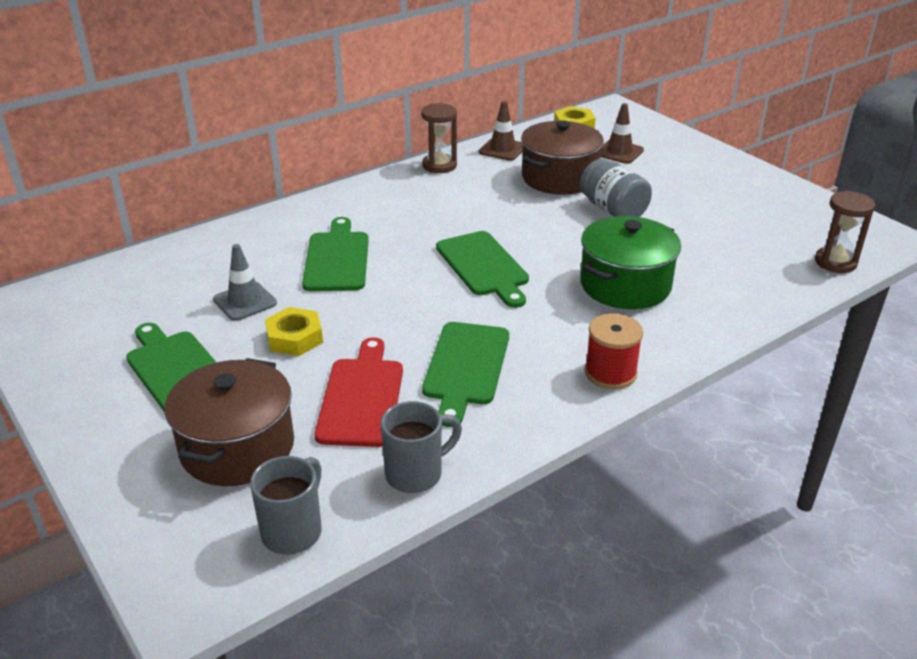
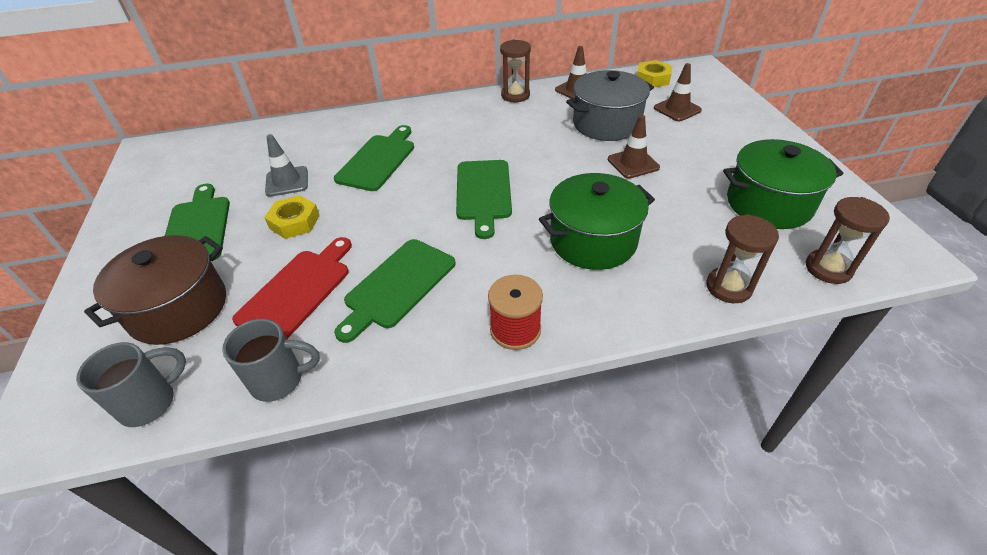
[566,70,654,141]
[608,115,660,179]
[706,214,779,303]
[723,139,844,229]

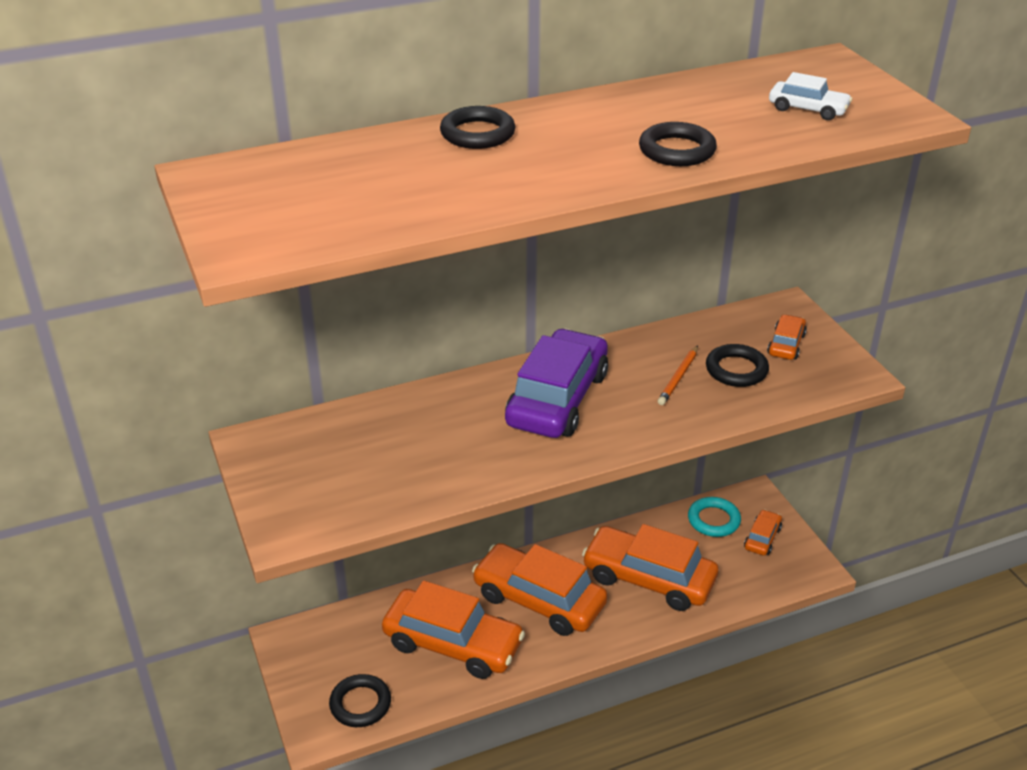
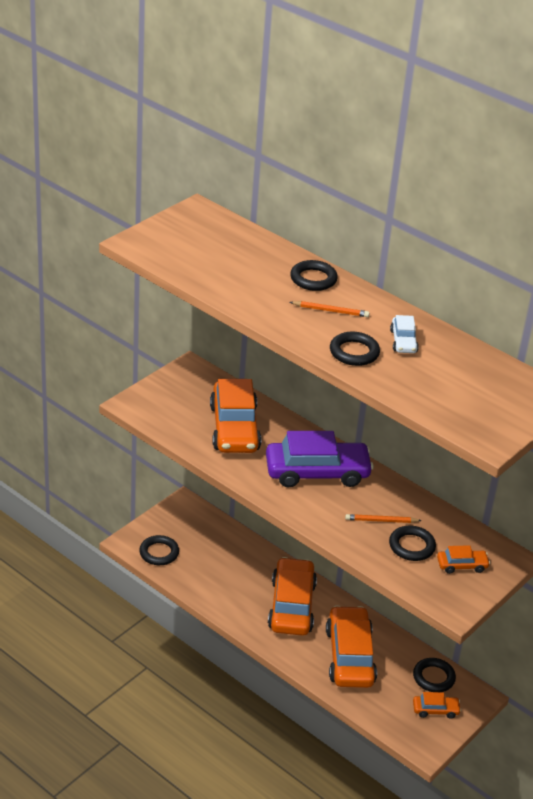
[210,379,261,453]
[290,301,369,317]
[390,315,419,353]
[413,658,456,692]

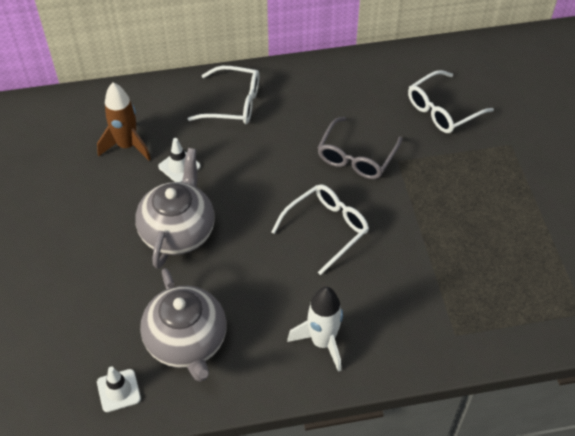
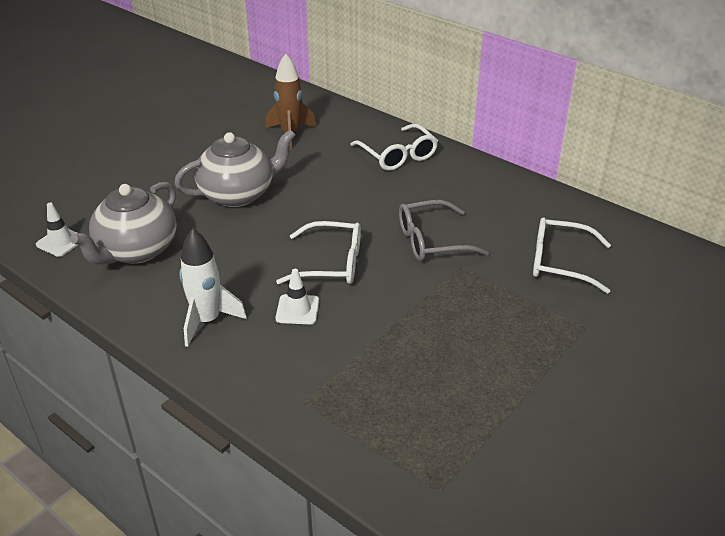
[276,269,319,324]

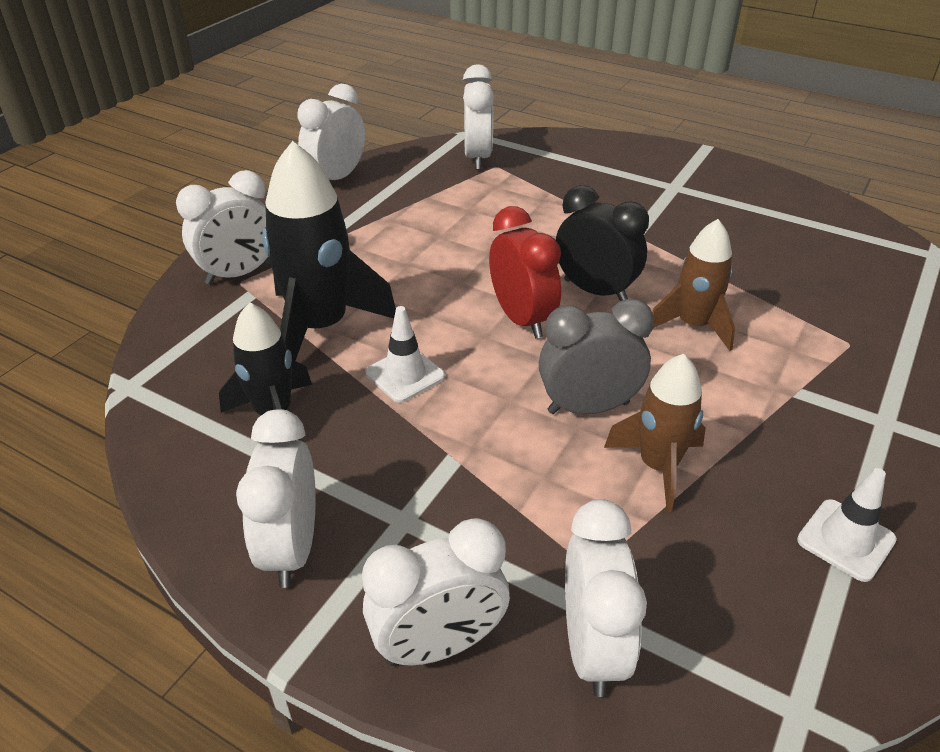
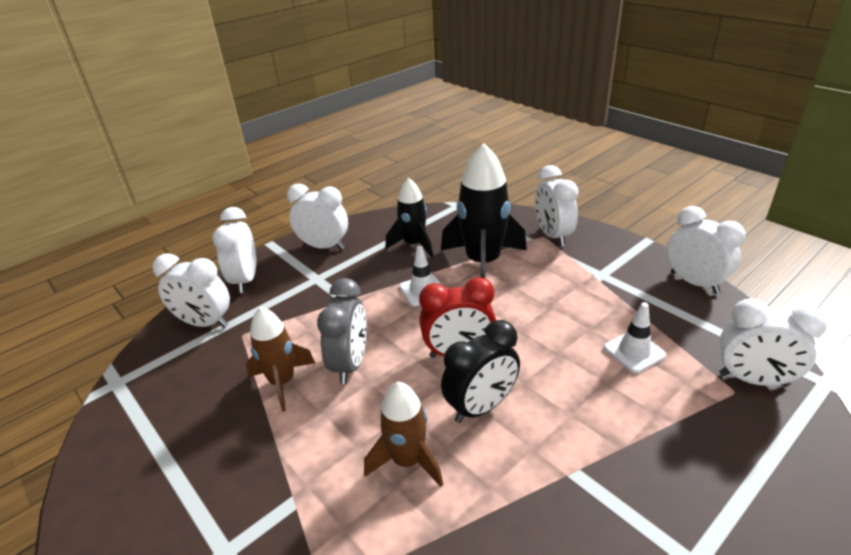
[604,302,667,373]

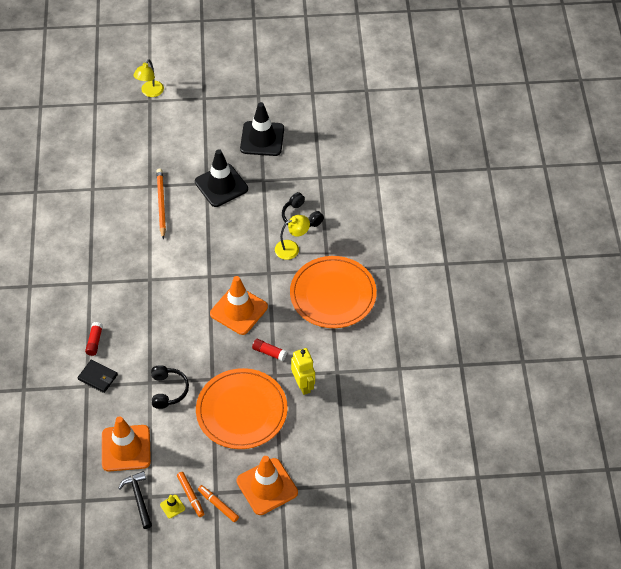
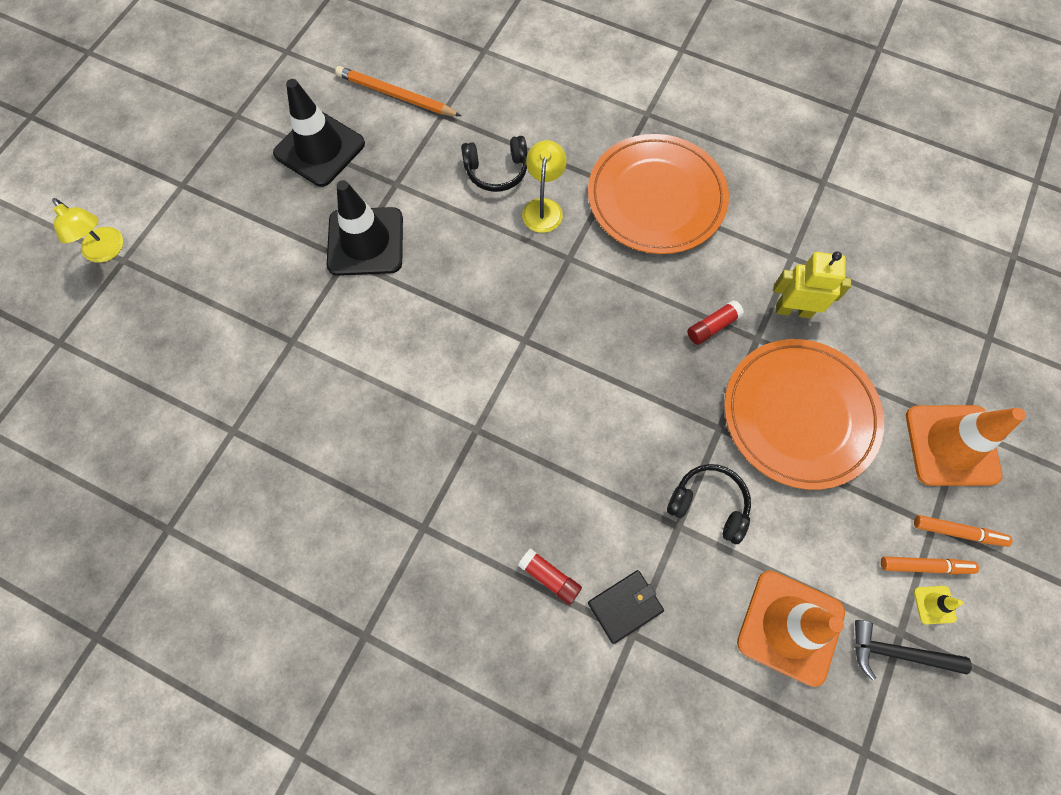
[335,66,461,116]
[914,515,1012,547]
[210,276,268,335] (first image)

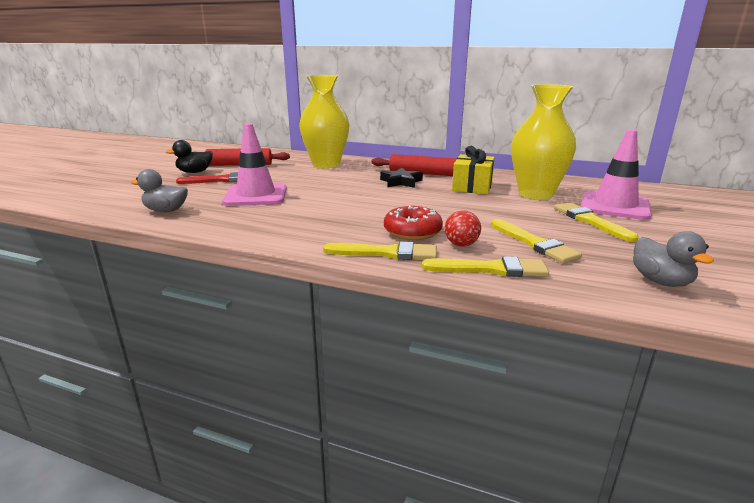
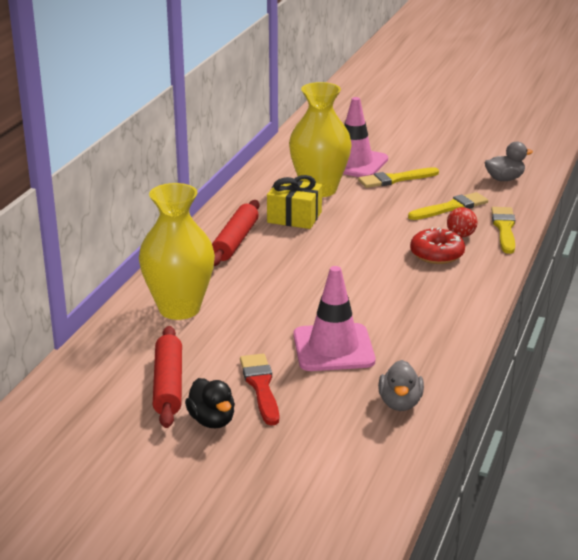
[323,242,437,260] (first image)
[380,168,423,188] (first image)

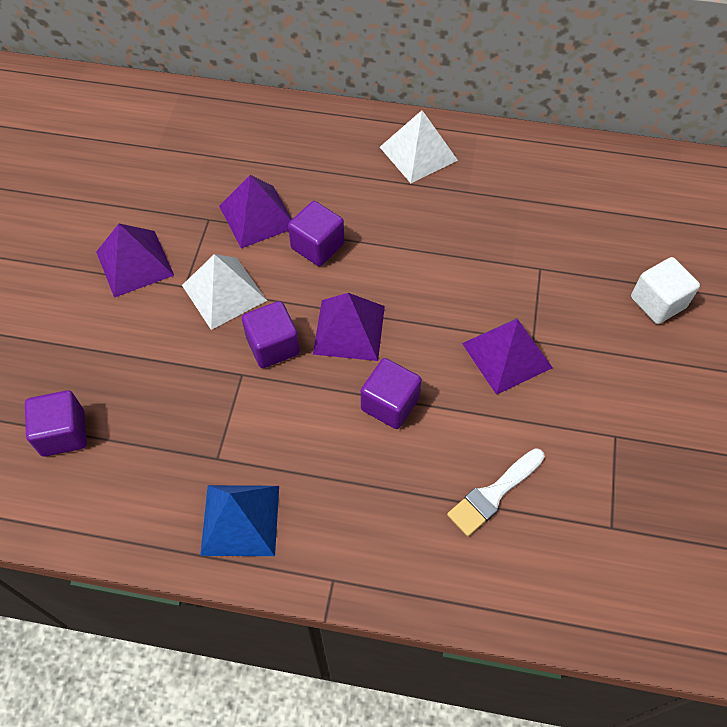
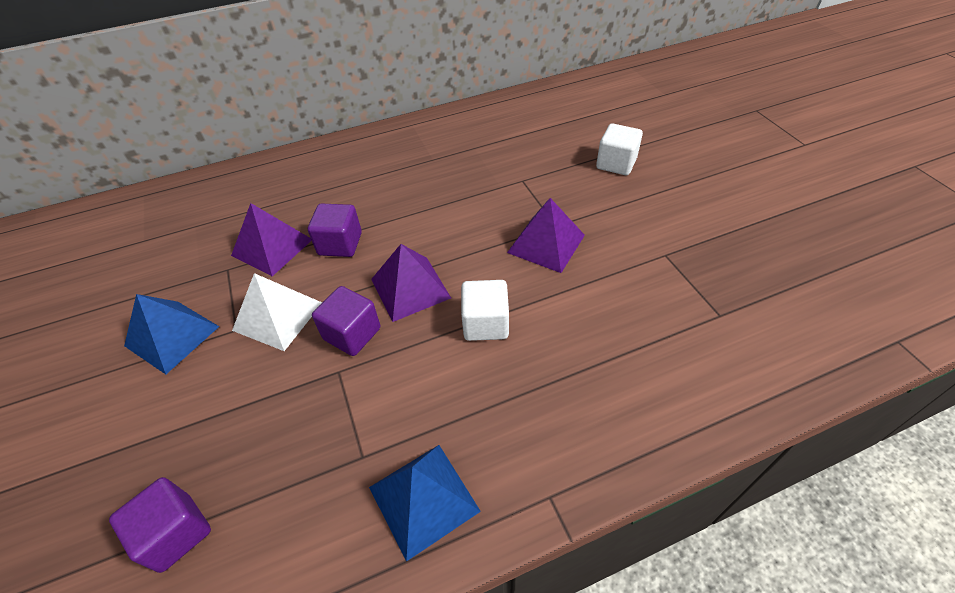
[124,294,220,374]
[461,280,509,341]
[380,110,458,183] (first image)
[447,448,545,536] (first image)

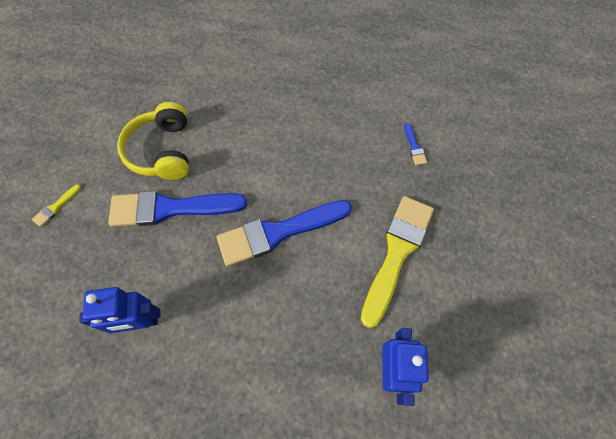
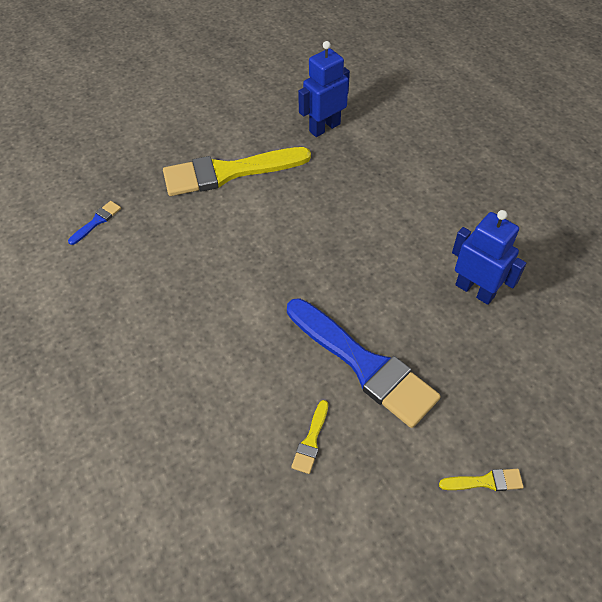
[291,400,328,474]
[217,200,352,267] (first image)

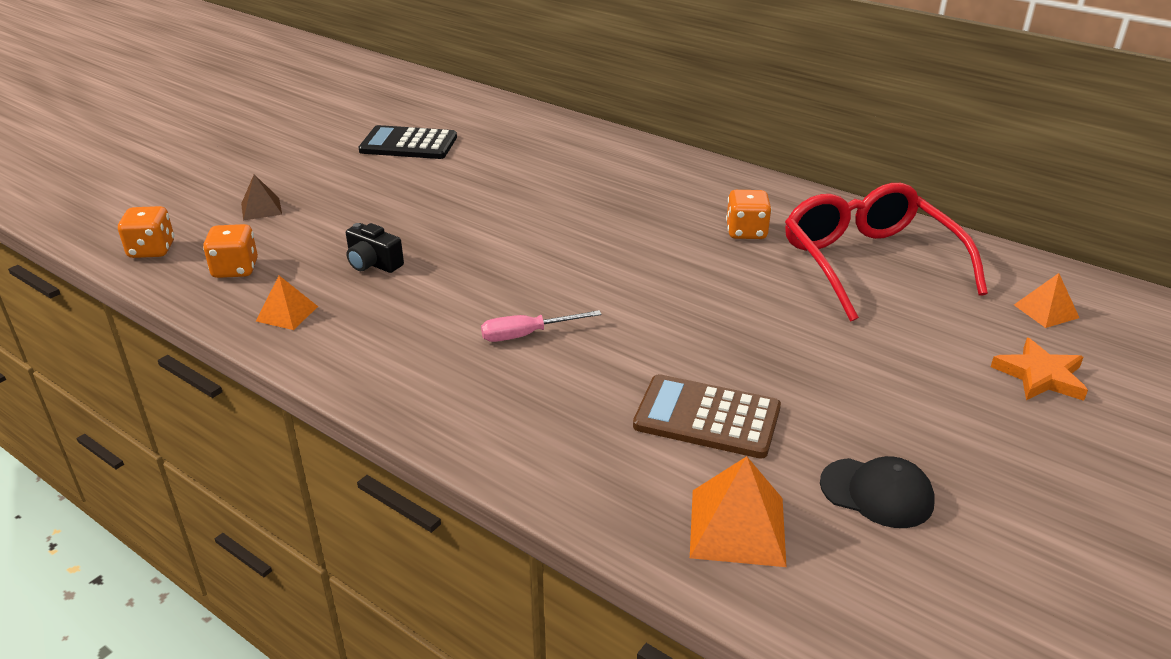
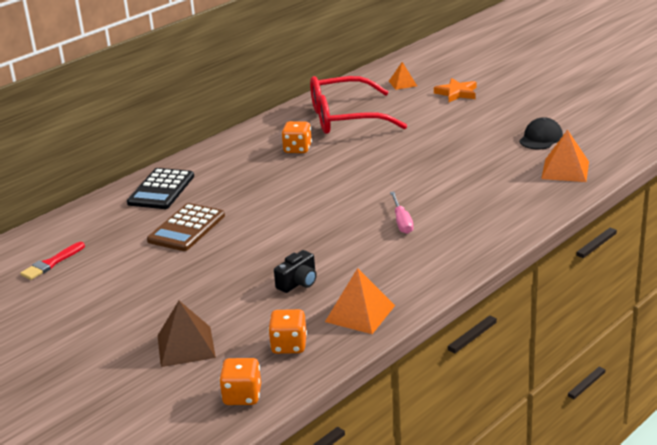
[20,242,85,280]
[127,168,194,209]
[147,203,225,251]
[157,301,216,367]
[325,268,395,334]

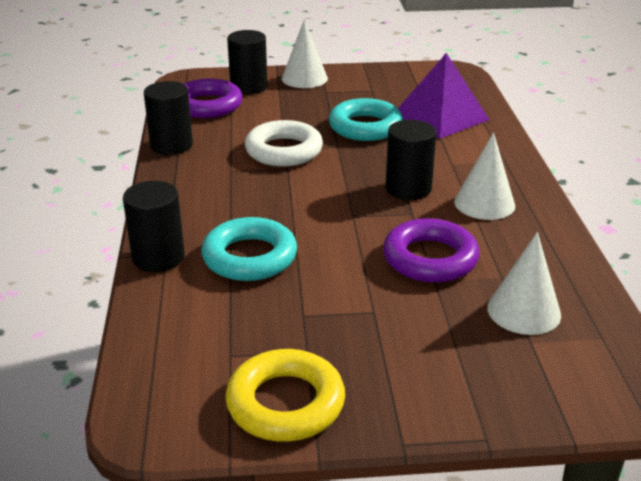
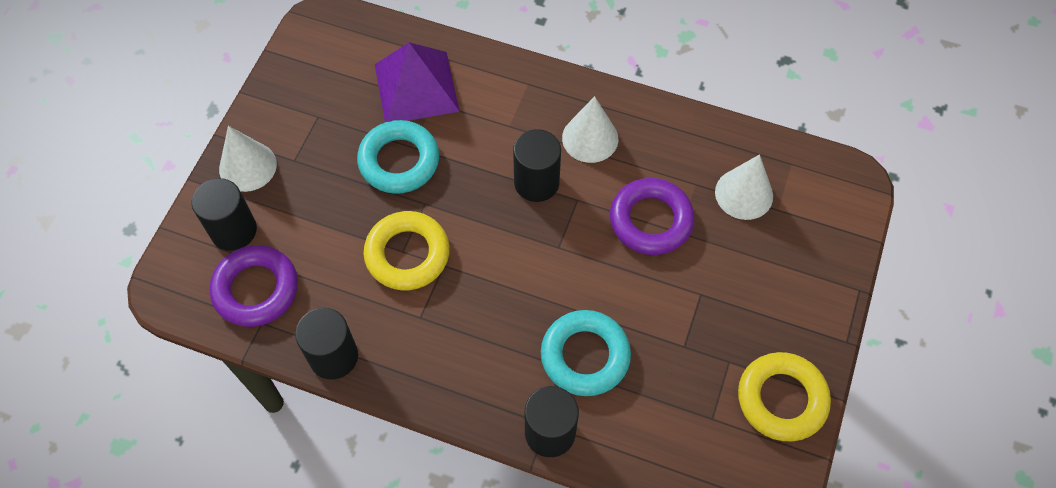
[364,211,450,290]

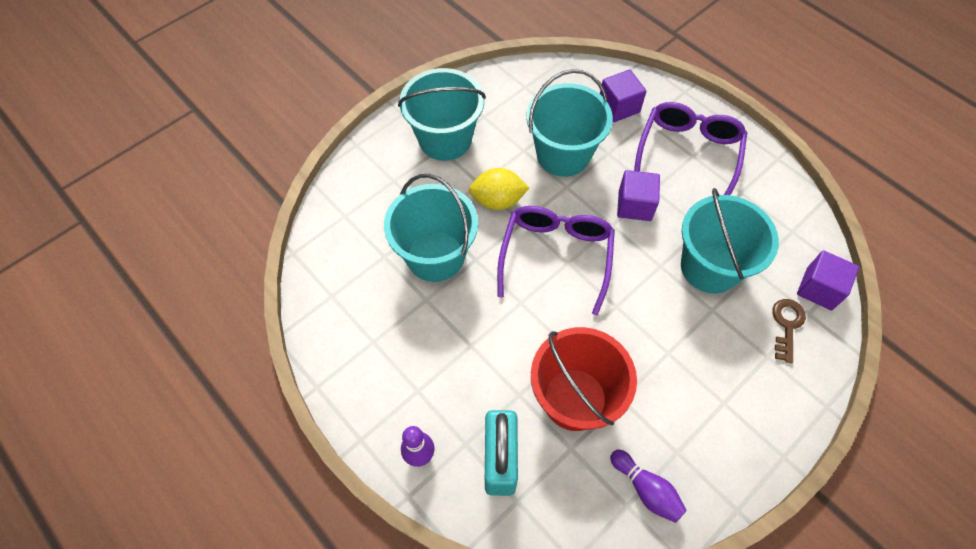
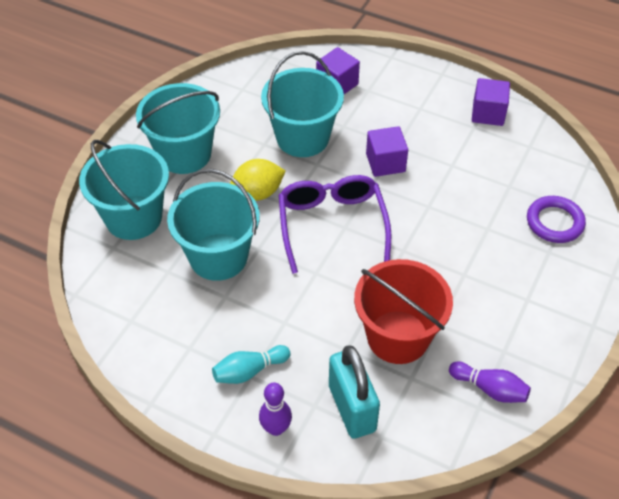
[79,140,169,240]
[212,345,291,384]
[472,78,510,126]
[527,196,586,243]
[634,102,747,195] (first image)

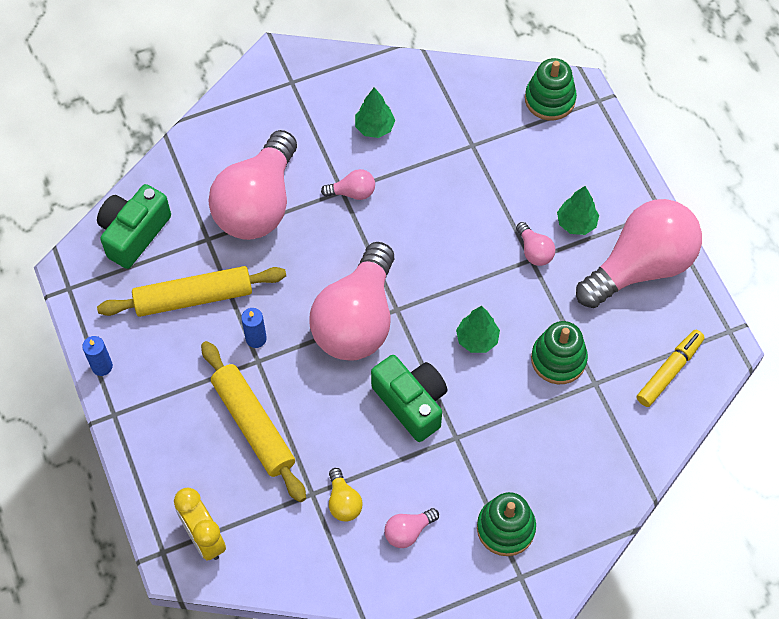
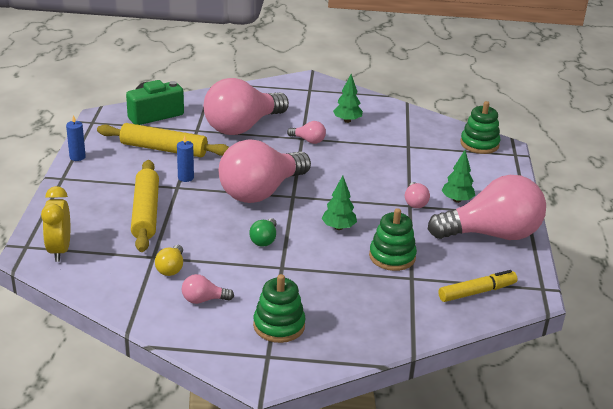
[249,218,276,247]

